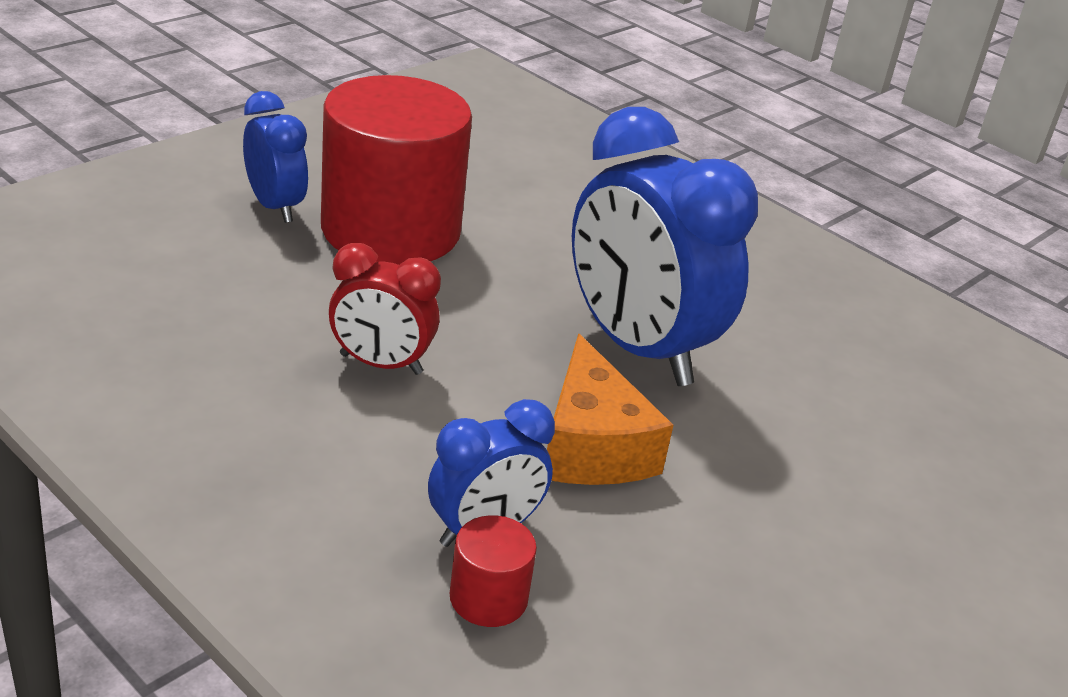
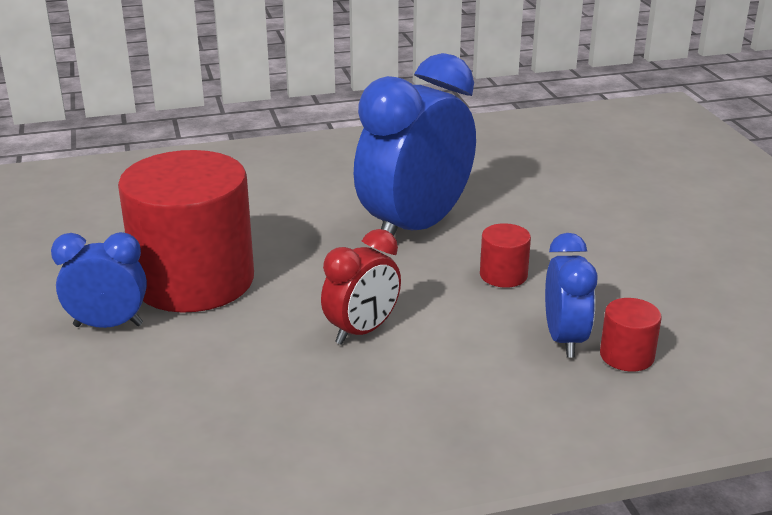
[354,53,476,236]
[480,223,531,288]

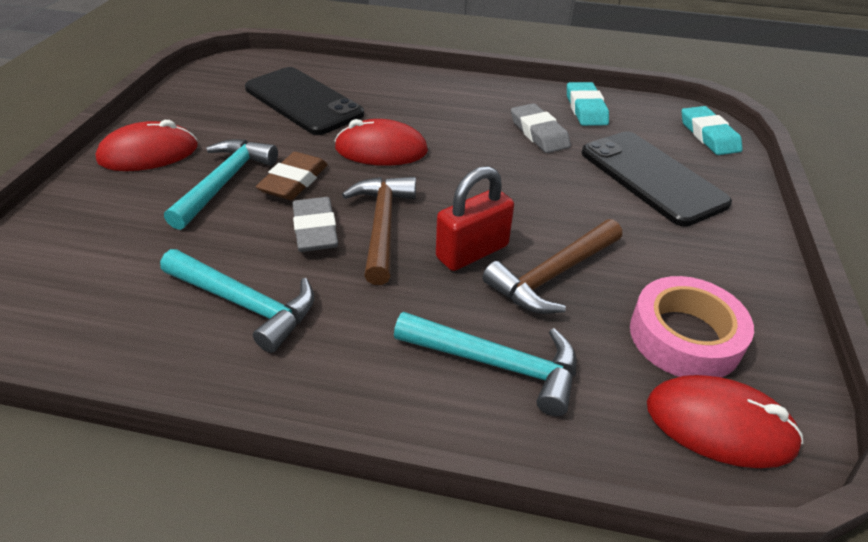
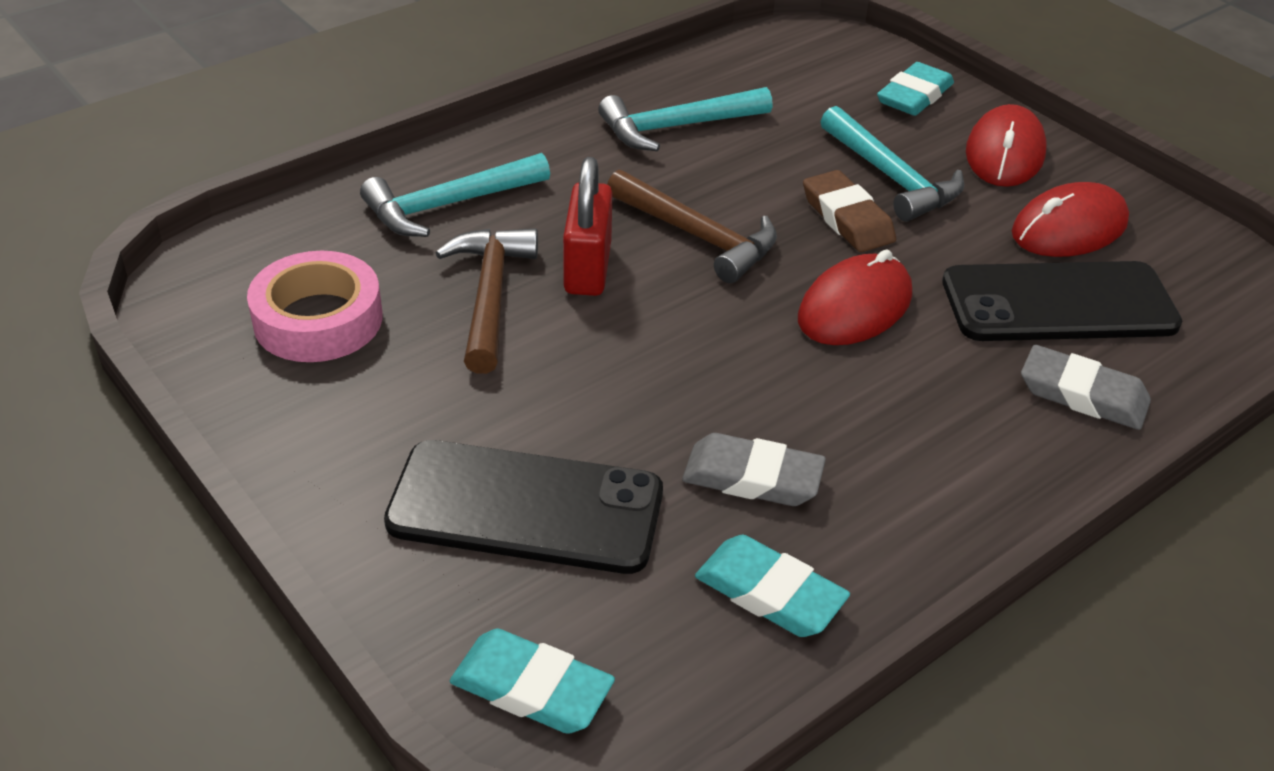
[877,62,954,116]
[1012,182,1129,257]
[1021,345,1151,430]

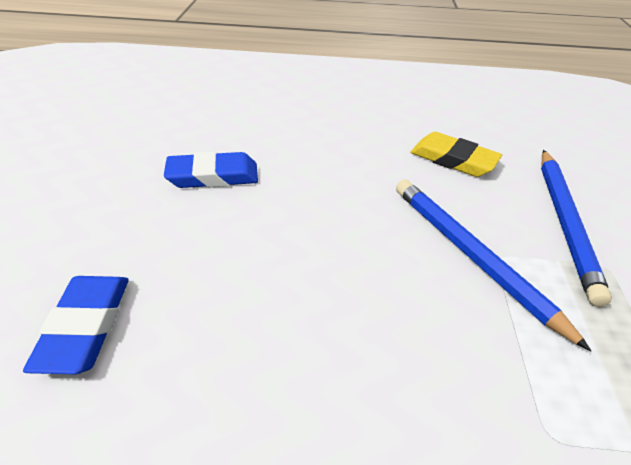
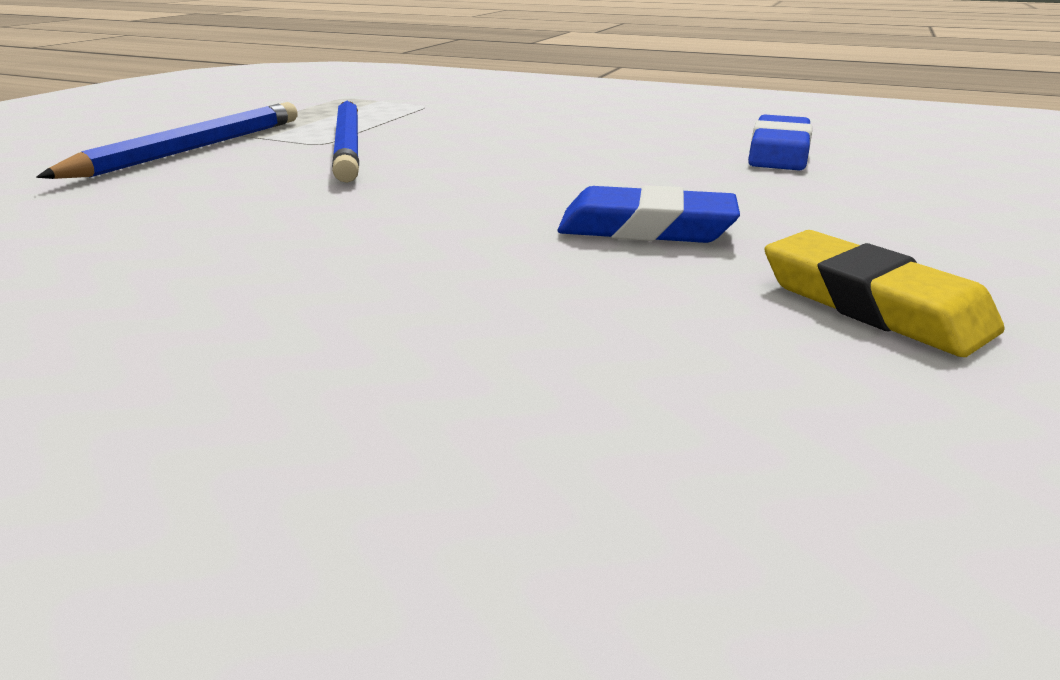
[765,230,1005,357]

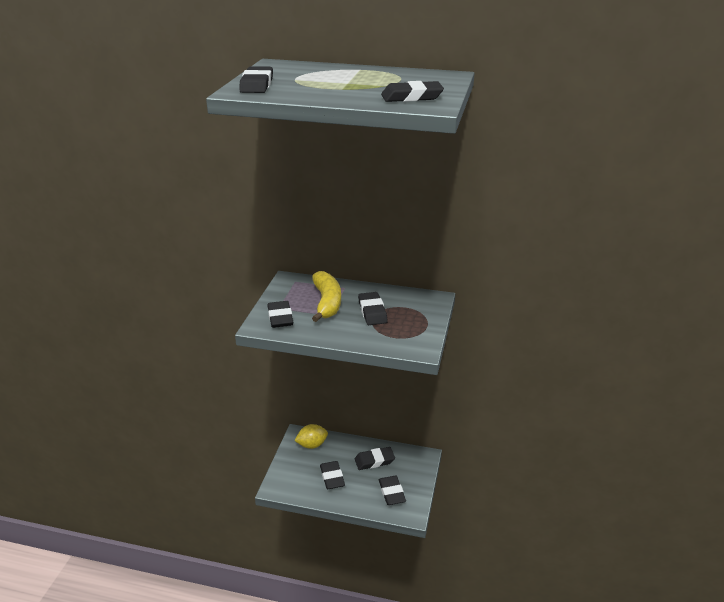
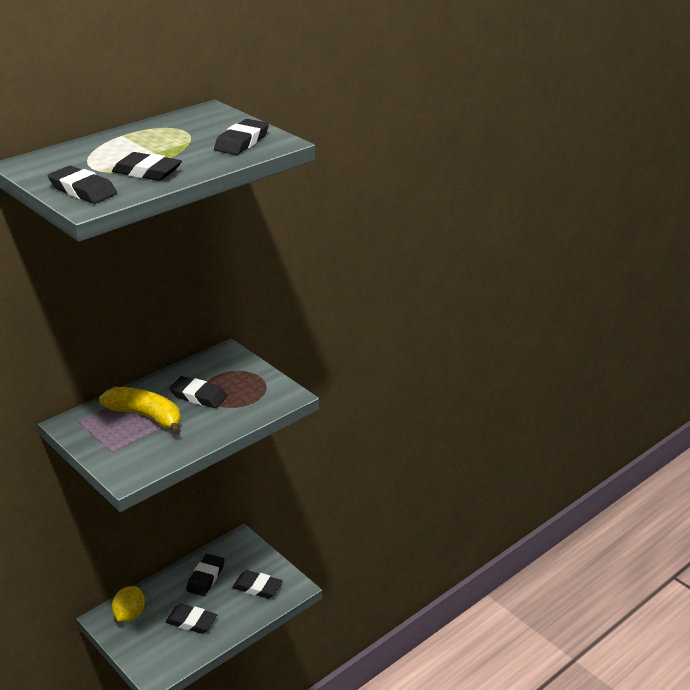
[112,152,182,181]

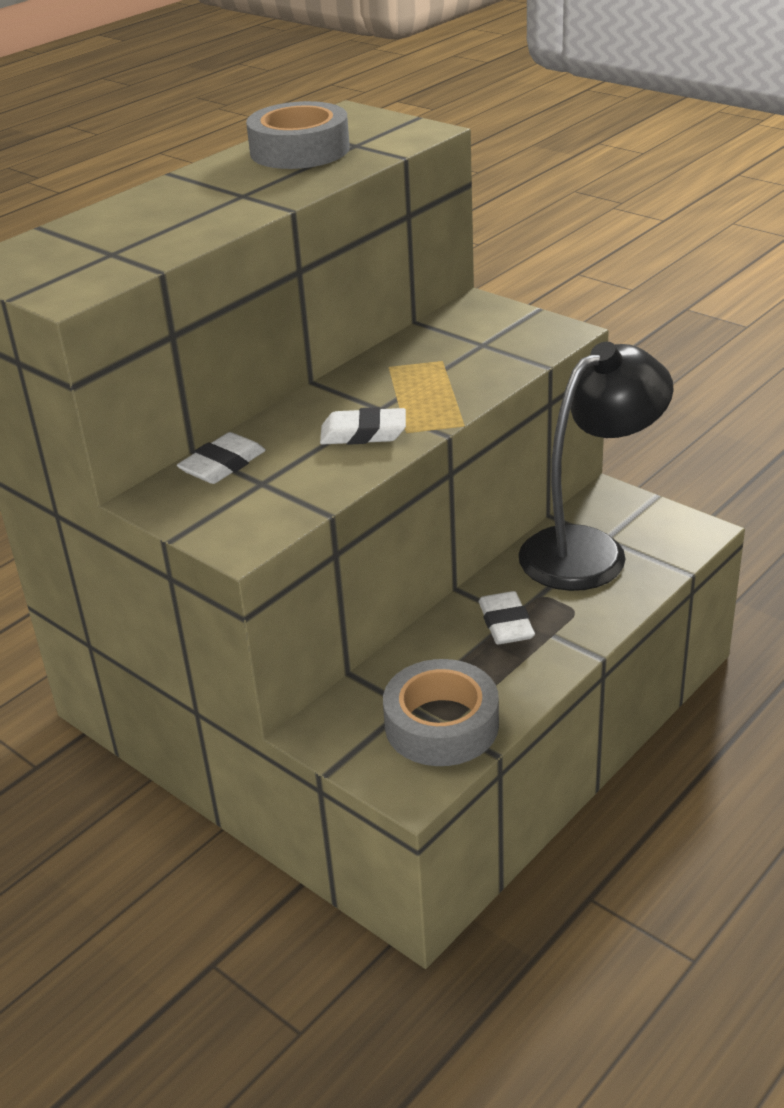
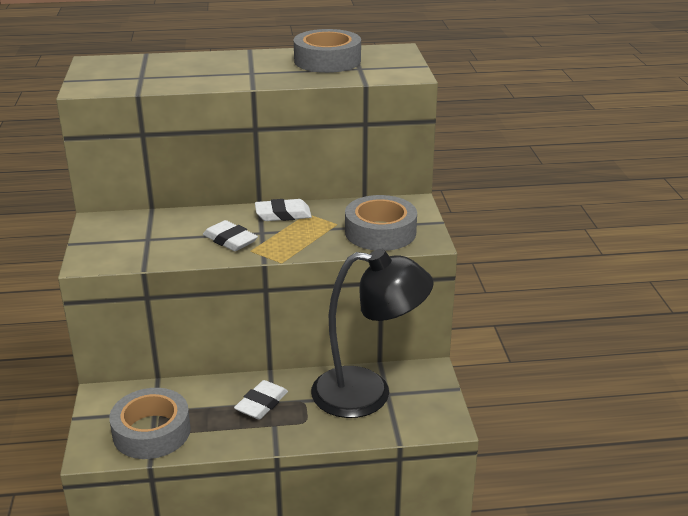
[255,199,312,221]
[345,195,417,251]

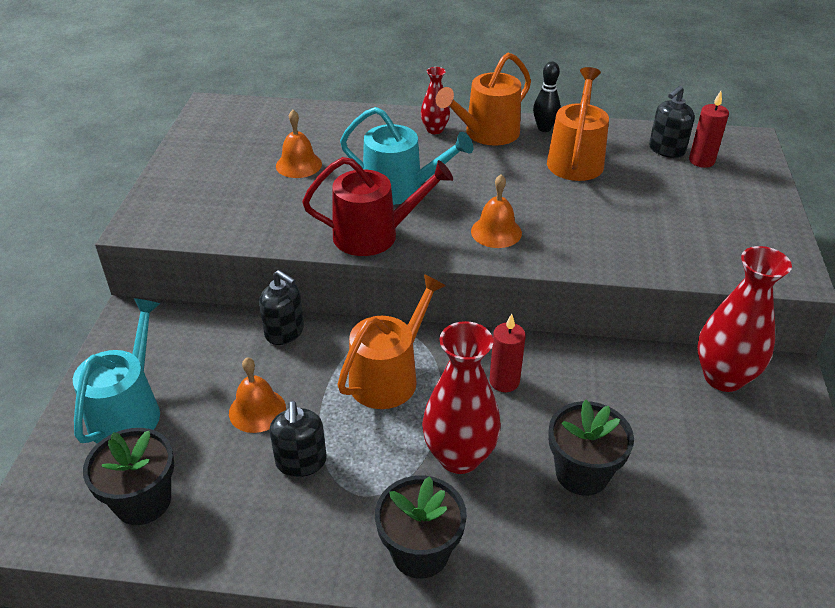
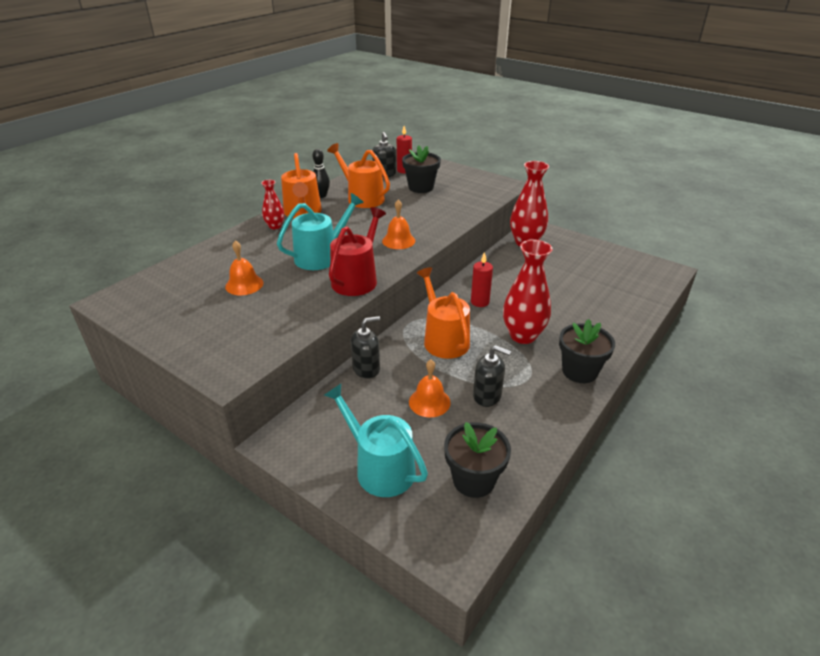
[402,145,441,193]

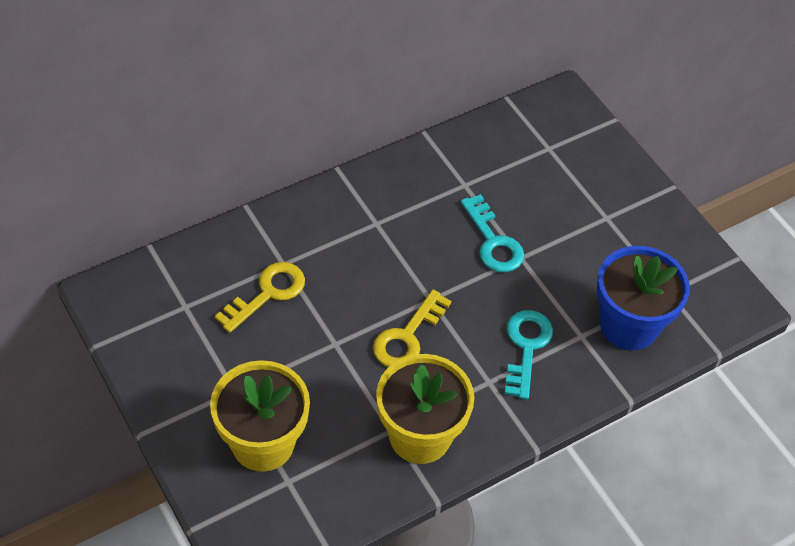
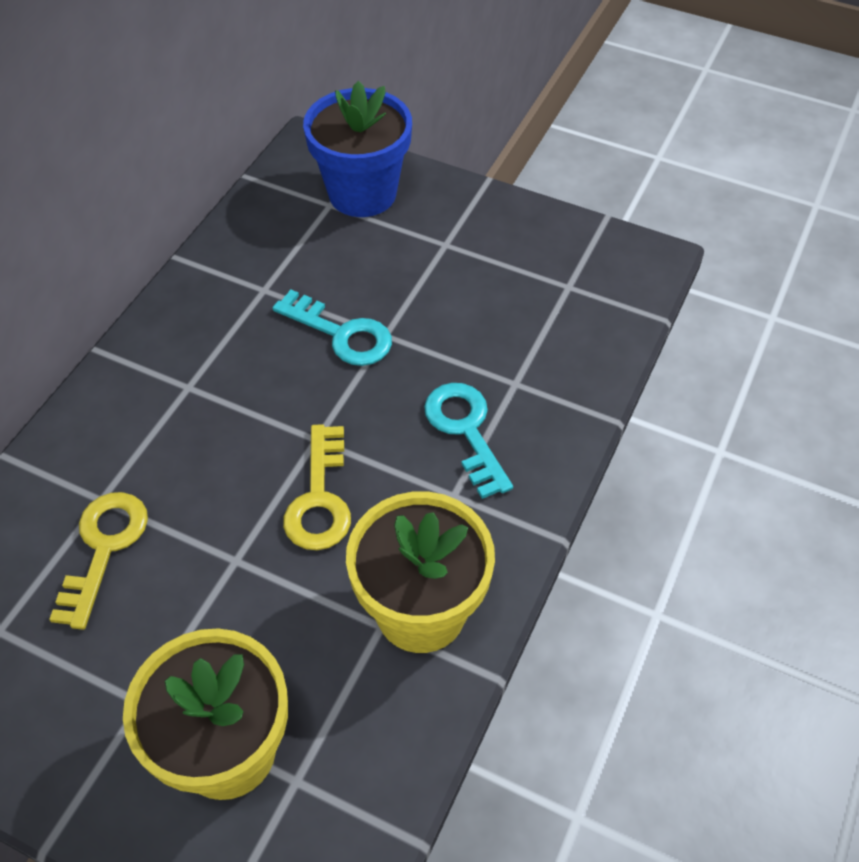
[303,81,412,217]

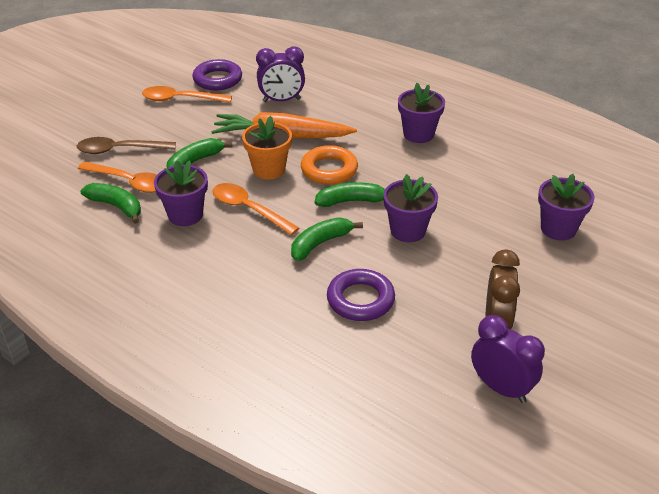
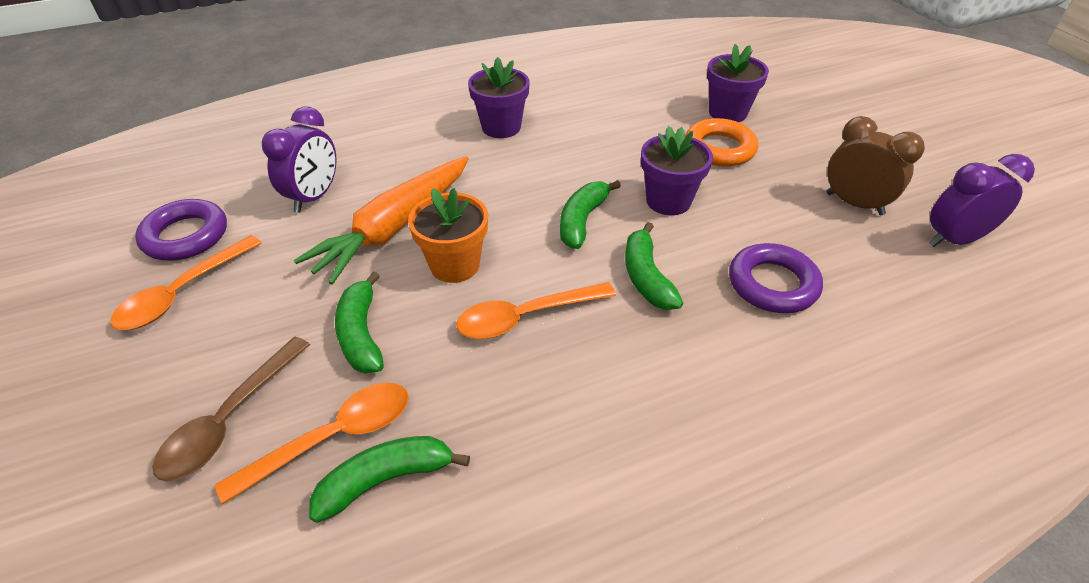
[686,118,758,167]
[154,160,208,226] (first image)

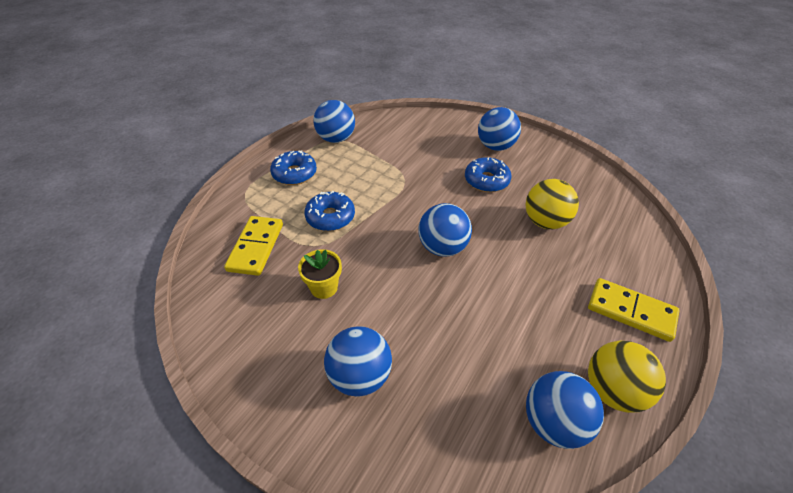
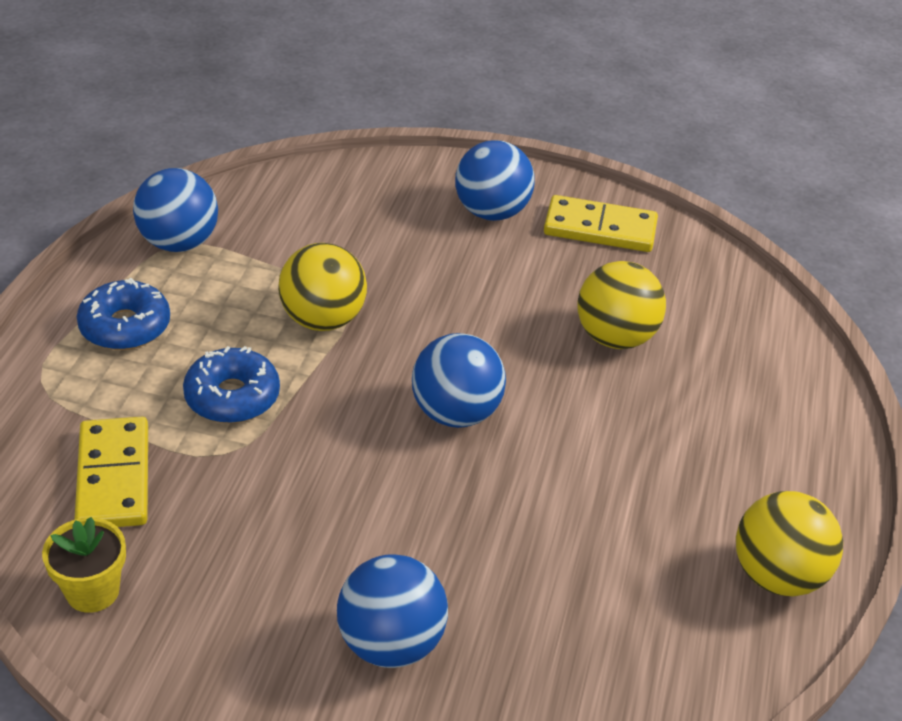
[42,517,126,613]
[278,243,367,331]
[544,195,658,252]
[465,157,511,192] (first image)
[526,371,604,449] (first image)

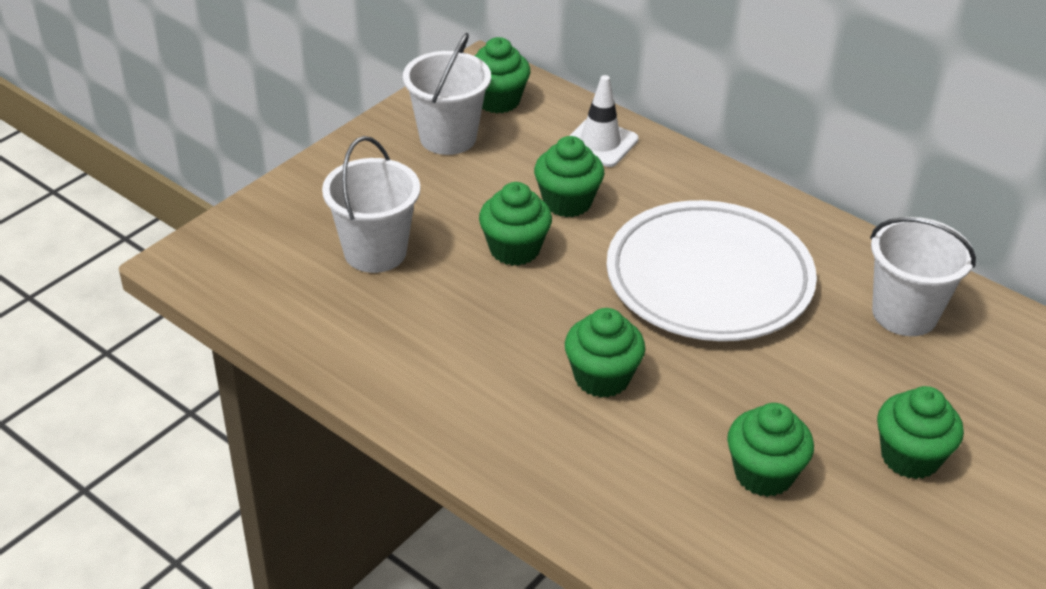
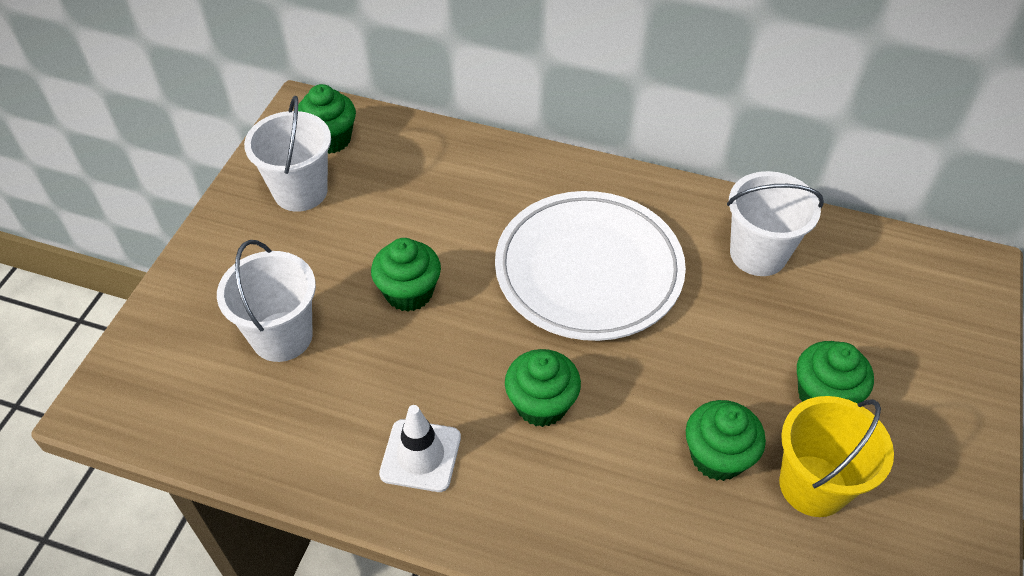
[379,405,461,492]
[779,396,894,517]
[534,136,604,217] (first image)

